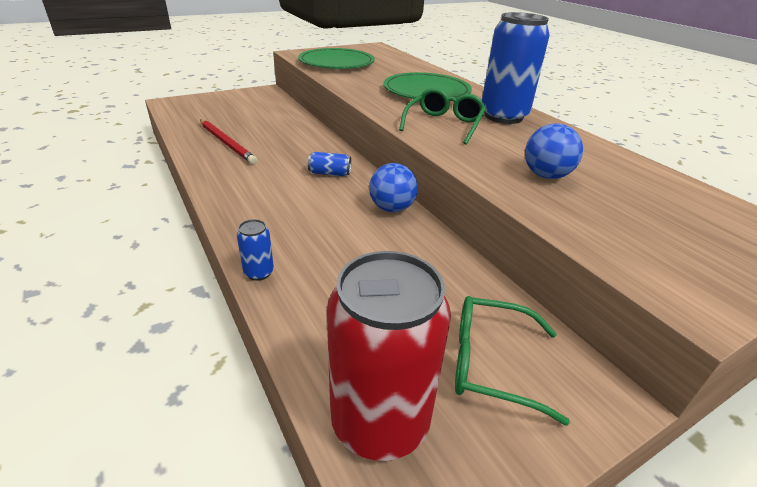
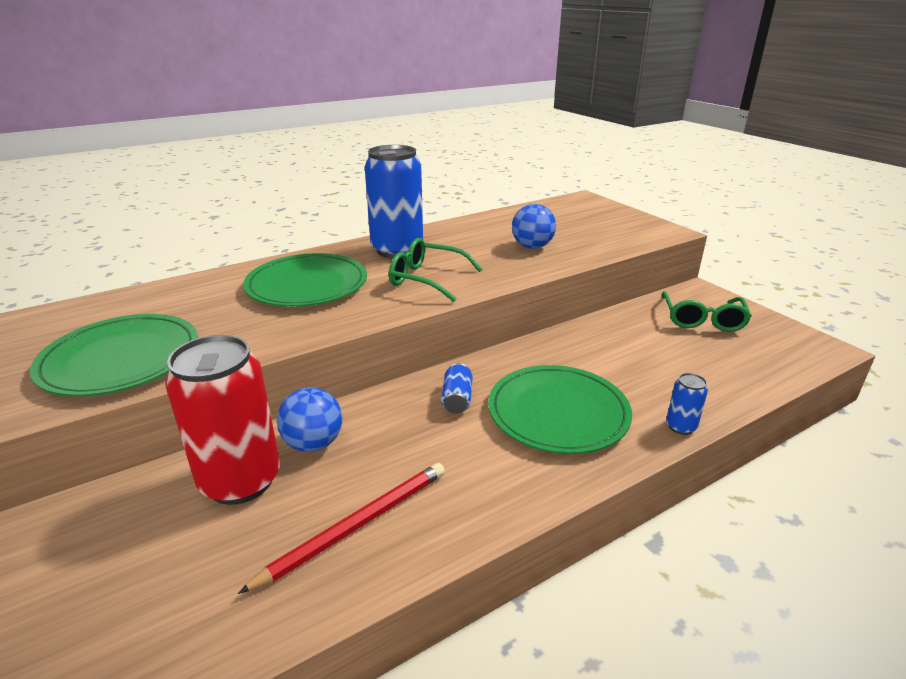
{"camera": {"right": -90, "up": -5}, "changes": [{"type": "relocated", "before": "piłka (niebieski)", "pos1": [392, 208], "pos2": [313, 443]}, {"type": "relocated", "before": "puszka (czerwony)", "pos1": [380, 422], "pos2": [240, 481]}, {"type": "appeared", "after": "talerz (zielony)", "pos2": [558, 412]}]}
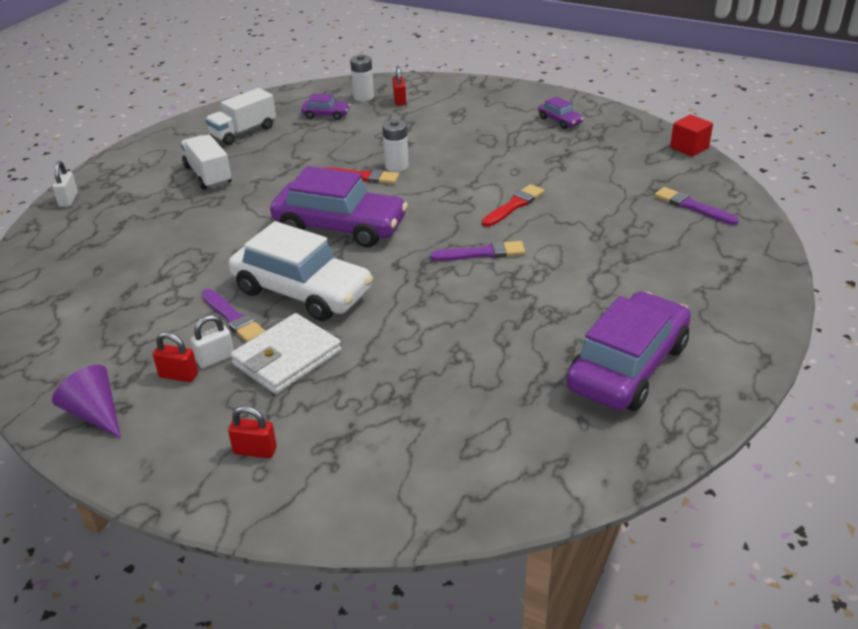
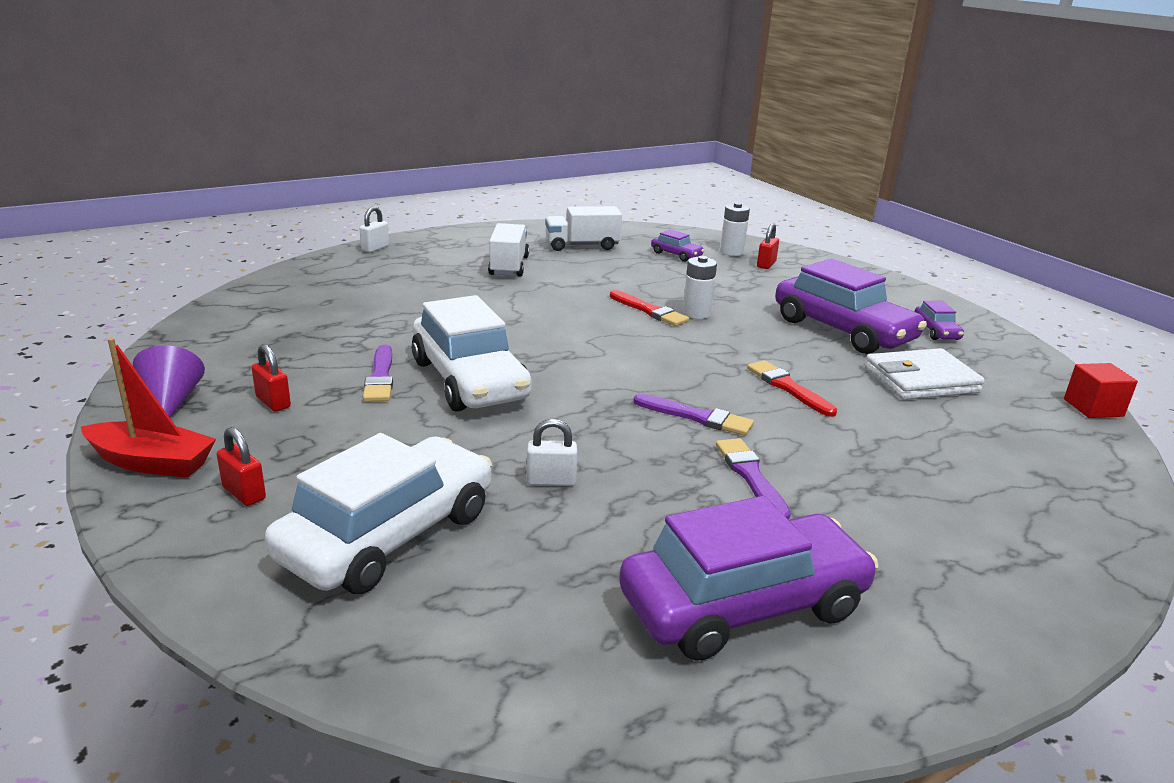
{"camera": {"right": 30, "up": -10}, "changes": [{"type": "relocated", "before": "samochód (fioletowy)", "pos1": [340, 227], "pos2": [843, 330]}, {"type": "spun", "before": "pędzel (czerwony)", "pos1": [514, 205], "pos2": [788, 387], "turn": -105}, {"type": "relocated", "before": "pędzel (fioletowy)", "pos1": [692, 206], "pos2": [750, 476]}, {"type": "relocated", "before": "portfel (biały)", "pos1": [287, 358], "pos2": [921, 380]}, {"type": "relocated", "before": "kłódka (biały)", "pos1": [215, 359], "pos2": [551, 481]}, {"type": "appeared", "after": "łódka (czerwony)", "pos2": [152, 462]}, {"type": "appeared", "after": "samochód (biały)", "pos2": [388, 535]}]}
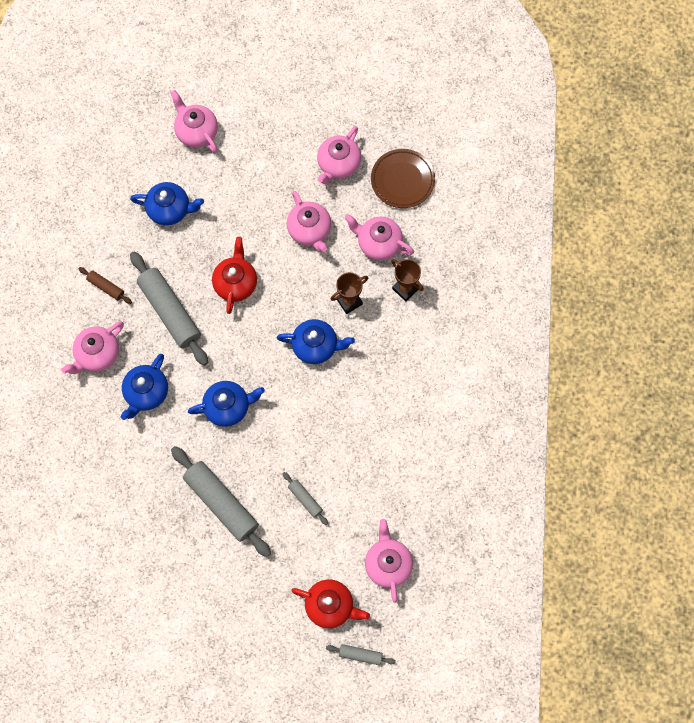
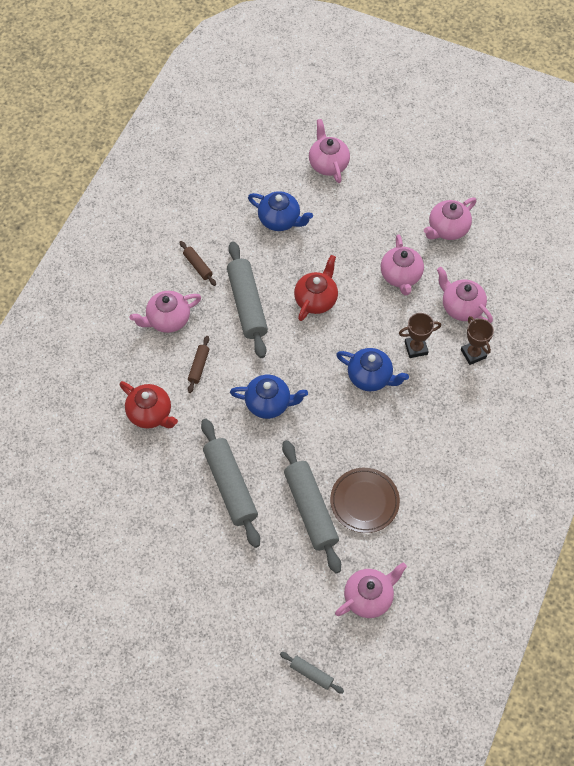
{"camera": {"right": 20, "up": -10}, "changes": [{"type": "relocated", "before": "talerz (brązowy)", "pos1": [402, 180], "pos2": [364, 501]}, {"type": "exchanged", "before": "imbryk (niebieski)", "after": "wałek do ciasta (brązowy)", "pos1": [146, 393], "pos2": [199, 366]}, {"type": "size", "before": "wałek do ciasta (szary)", "pos1": [305, 499], "pos2": [310, 510], "scale": 2.12}, {"type": "spun", "before": "imbryk (różowy)", "pos1": [388, 564], "pos2": [369, 597], "turn": 45}, {"type": "relocated", "before": "imbryk (czerwony)", "pos1": [330, 606], "pos2": [150, 413]}]}
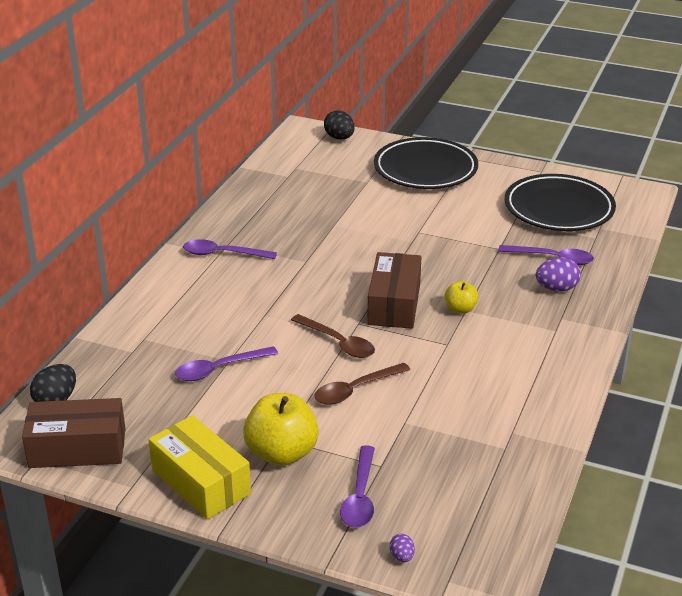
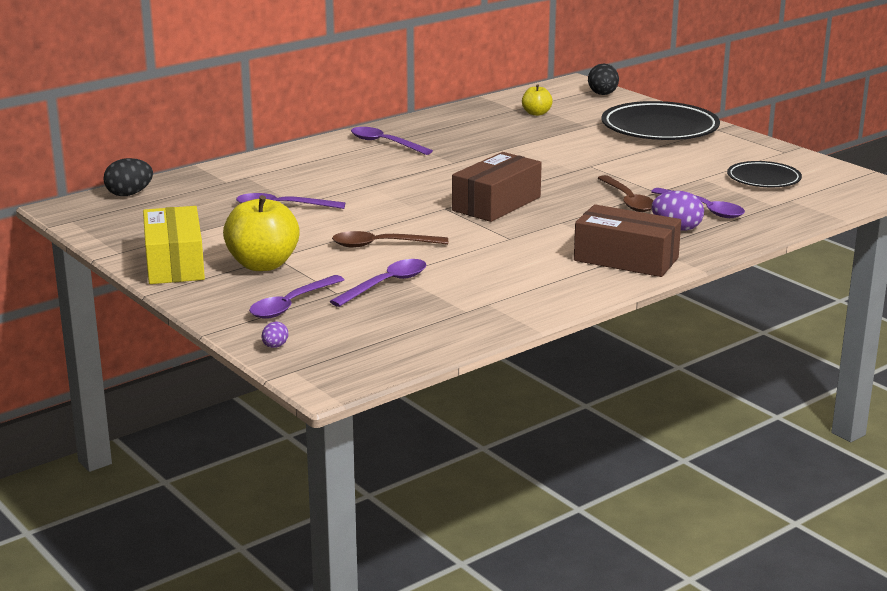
{"camera": {"right": 30, "up": -10}, "changes": [{"type": "size", "before": "talerz (czarny)", "pos1": [558, 209], "pos2": [763, 179], "scale": 0.57}, {"type": "relocated", "before": "jabłko (żółty)", "pos1": [460, 309], "pos2": [536, 113]}, {"type": "relocated", "before": "łyżka (brązowy)", "pos1": [338, 343], "pos2": [628, 201]}, {"type": "relocated", "before": "pudełko (brązowy)", "pos1": [77, 448], "pos2": [626, 259]}, {"type": "appeared", "after": "łyżka (fioletowy)", "pos2": [386, 284]}]}
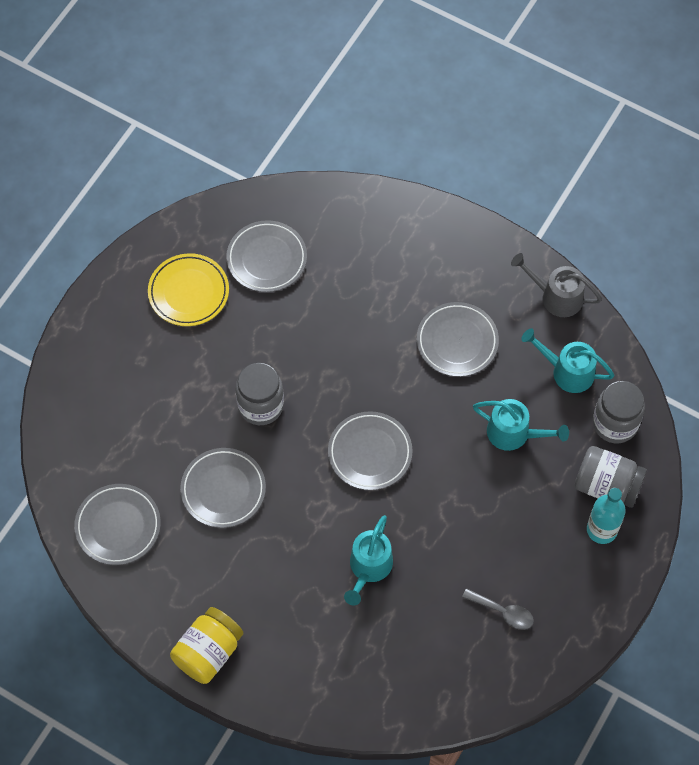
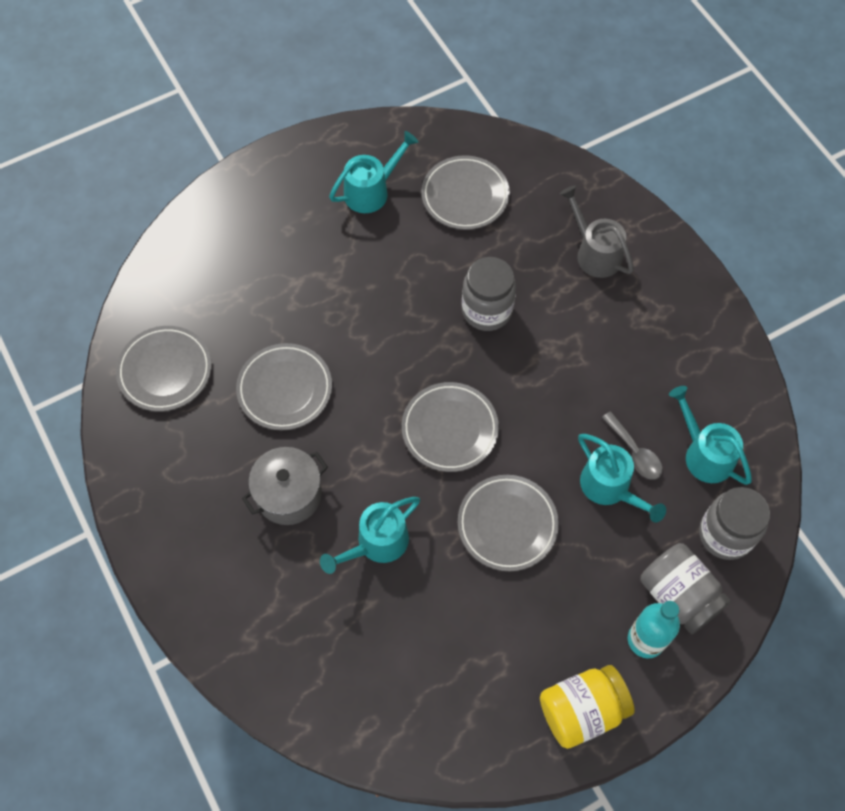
{"camera": {"right": 30, "up": 0}, "changes": [{"type": "exchanged", "before": "talerz (żółty)", "after": "konewka (turkusowy)", "pos1": [188, 292], "pos2": [372, 190]}, {"type": "relocated", "before": "konewka (szary)", "pos1": [555, 296], "pos2": [594, 252]}, {"type": "relocated", "before": "talerz (szary)", "pos1": [457, 341], "pos2": [507, 524]}, {"type": "relocated", "before": "słoik (szary)", "pos1": [261, 405], "pos2": [487, 310]}, {"type": "relocated", "before": "łyżka (szary)", "pos1": [503, 612], "pos2": [635, 452]}, {"type": "relocated", "before": "słoik (żółty)", "pos1": [208, 652], "pos2": [582, 710]}, {"type": "appeared", "after": "garnek (szary)", "pos2": [289, 494]}]}
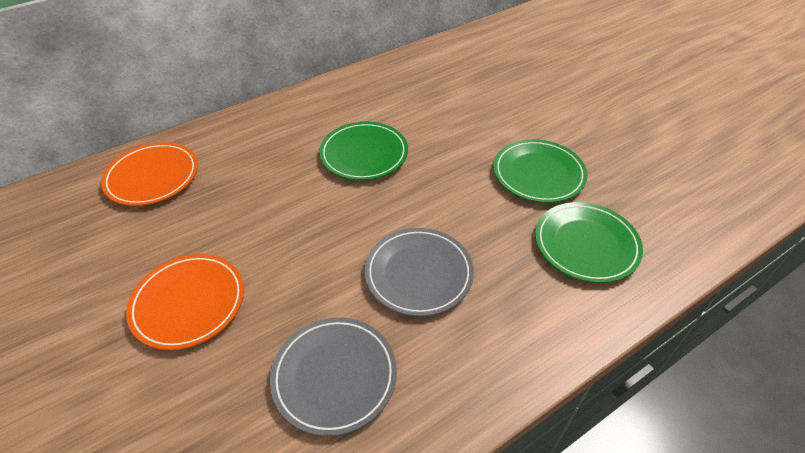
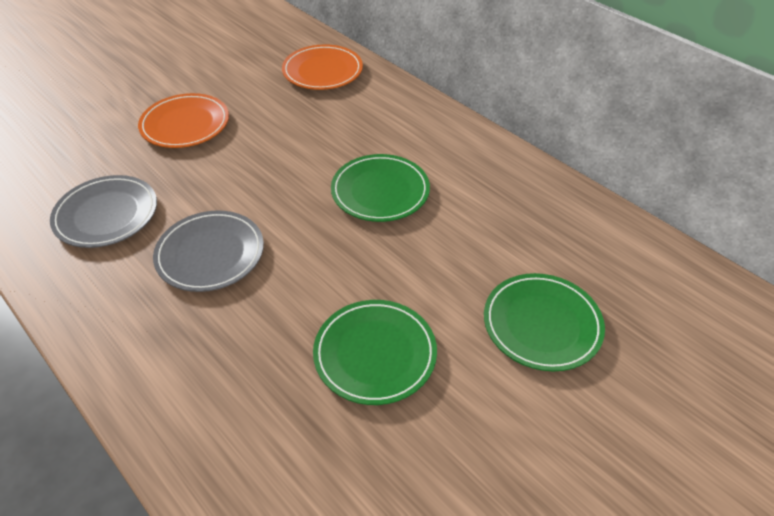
{"camera": {"right": 80, "up": 0}, "changes": [{"type": "relocated", "before": "talerz (zielony)", "pos1": [586, 245], "pos2": [542, 324]}]}
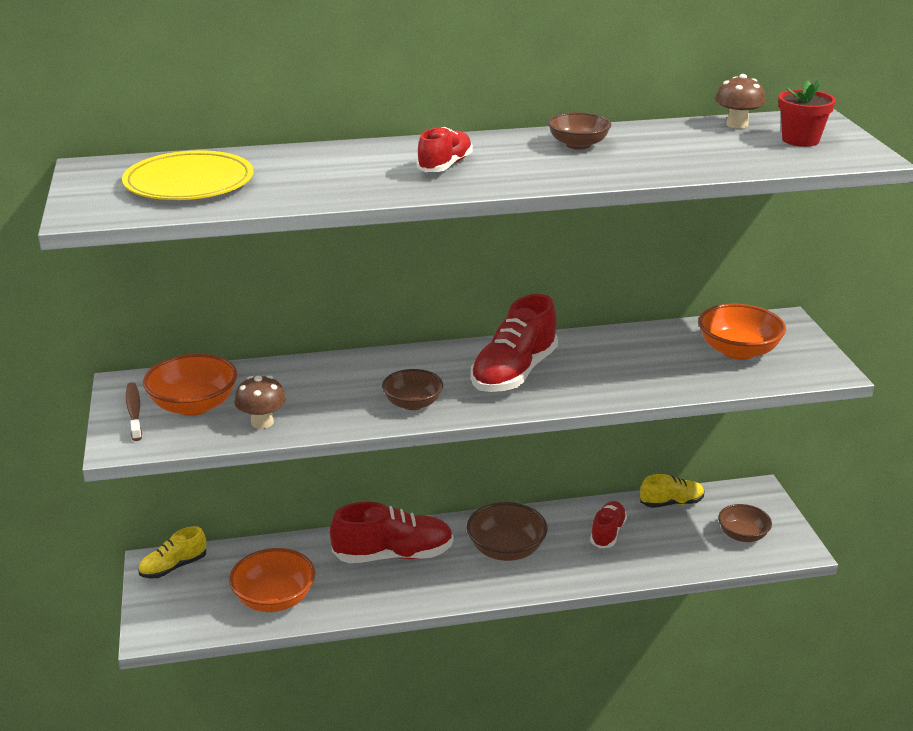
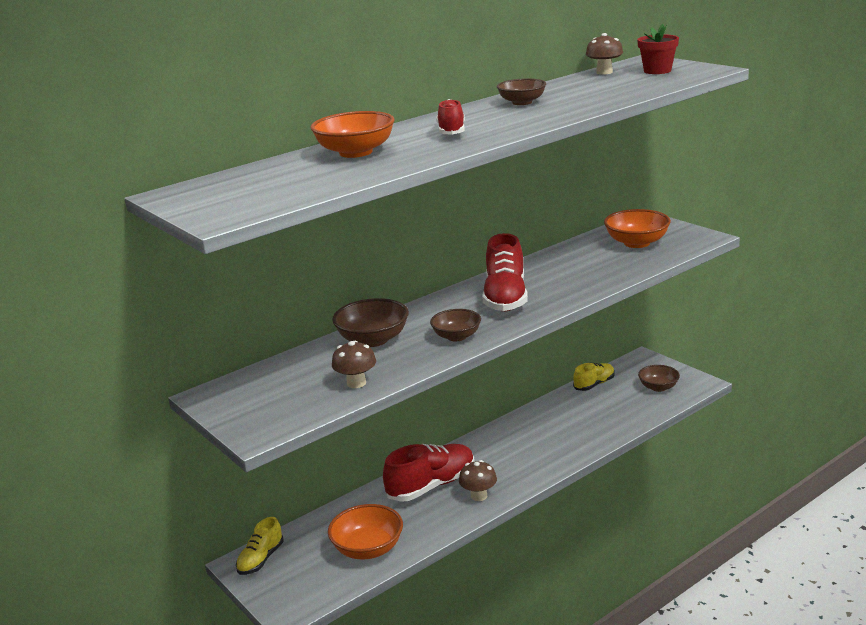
{"camera": {"right": -25, "up": -5}, "changes": [{"type": "missing", "before": "talerz (żółty)", "pos1": [189, 182]}, {"type": "relocated", "before": "miska (pomarańczowy)", "pos1": [194, 405], "pos2": [355, 152]}, {"type": "missing", "before": "szczoteczka do zębów (brązowy)", "pos1": [134, 412]}, {"type": "missing", "before": "but (czerwony)", "pos1": [607, 533]}, {"type": "relocated", "before": "miska (brązowy)", "pos1": [506, 550], "pos2": [373, 340]}, {"type": "appeared", "after": "grzyb (brązowy)", "pos2": [479, 496]}]}
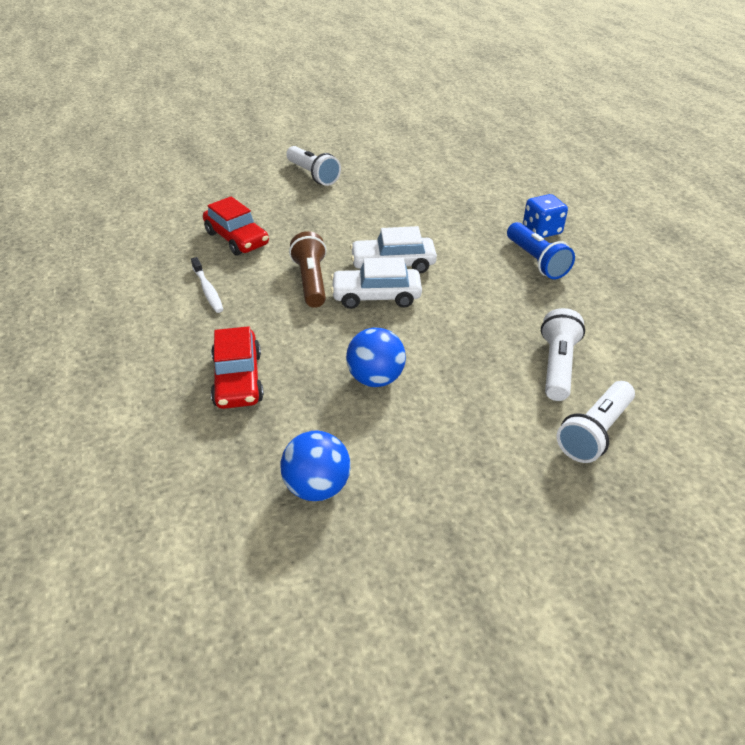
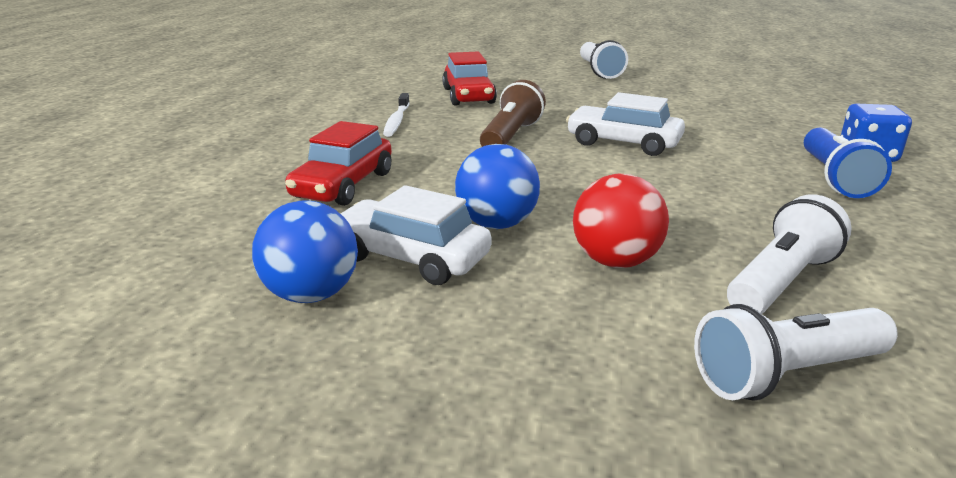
{"camera": {"right": 30, "up": -15}, "changes": [{"type": "relocated", "before": "samochód (biały)", "pos1": [376, 296], "pos2": [410, 257]}, {"type": "appeared", "after": "piłka (czerwony)", "pos2": [615, 261]}]}
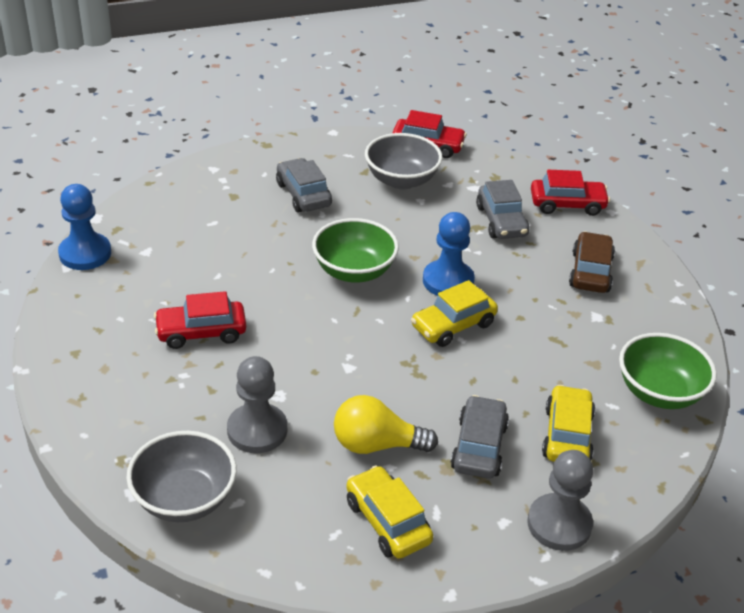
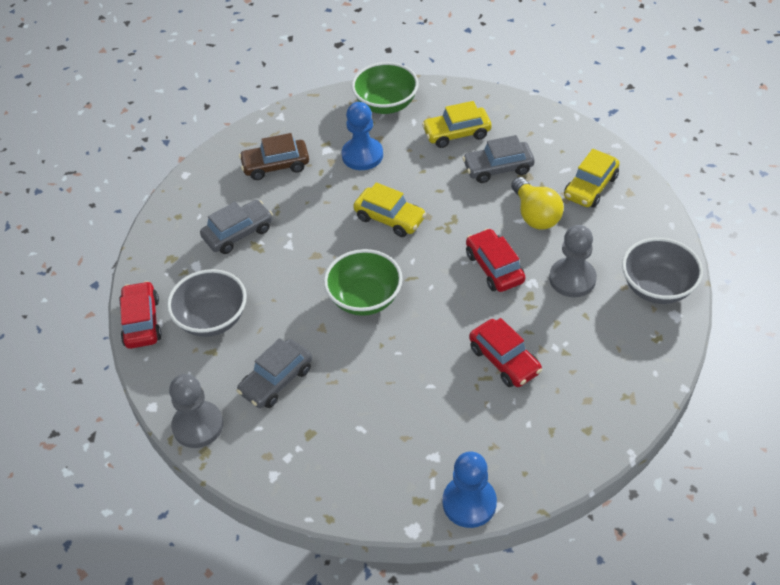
{"camera": {"right": -110, "up": 10}, "changes": [{"type": "relocated", "before": "samochód (czerwony)", "pos1": [567, 204], "pos2": [494, 267]}, {"type": "relocated", "before": "pionek (niebieski)", "pos1": [448, 281], "pos2": [362, 155]}, {"type": "relocated", "before": "pionek (szary)", "pos1": [559, 524], "pos2": [198, 426]}]}
